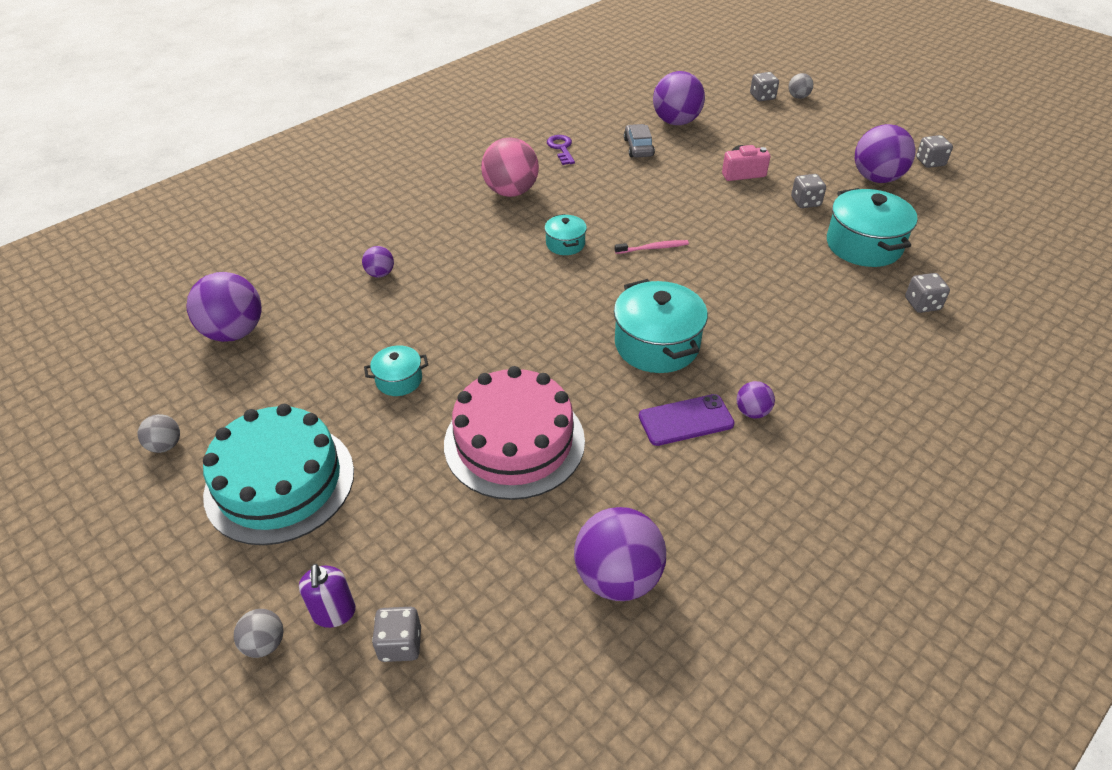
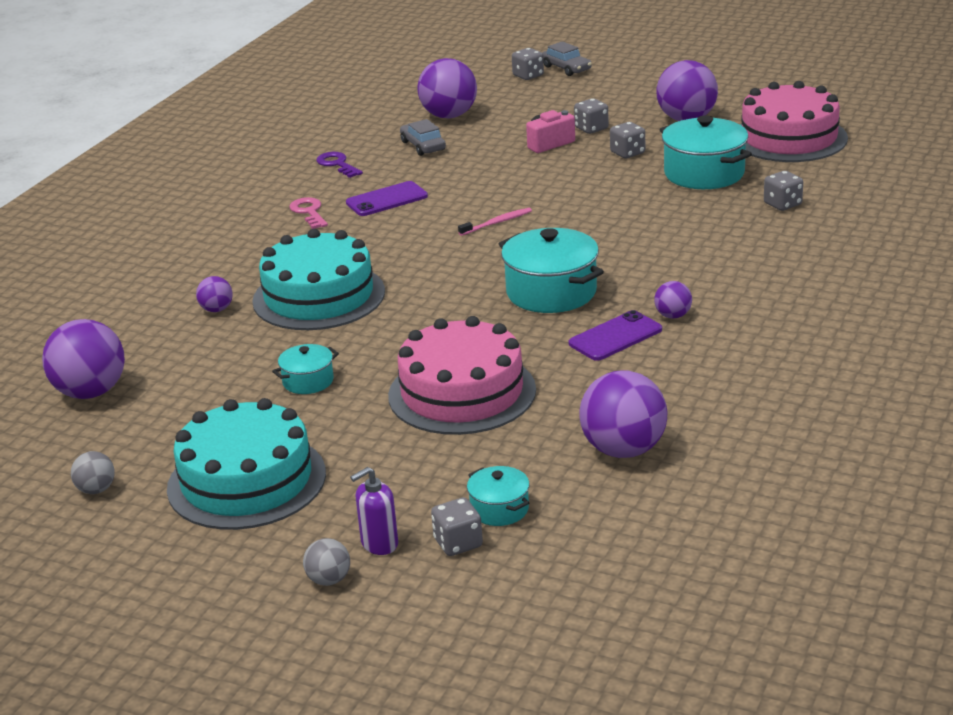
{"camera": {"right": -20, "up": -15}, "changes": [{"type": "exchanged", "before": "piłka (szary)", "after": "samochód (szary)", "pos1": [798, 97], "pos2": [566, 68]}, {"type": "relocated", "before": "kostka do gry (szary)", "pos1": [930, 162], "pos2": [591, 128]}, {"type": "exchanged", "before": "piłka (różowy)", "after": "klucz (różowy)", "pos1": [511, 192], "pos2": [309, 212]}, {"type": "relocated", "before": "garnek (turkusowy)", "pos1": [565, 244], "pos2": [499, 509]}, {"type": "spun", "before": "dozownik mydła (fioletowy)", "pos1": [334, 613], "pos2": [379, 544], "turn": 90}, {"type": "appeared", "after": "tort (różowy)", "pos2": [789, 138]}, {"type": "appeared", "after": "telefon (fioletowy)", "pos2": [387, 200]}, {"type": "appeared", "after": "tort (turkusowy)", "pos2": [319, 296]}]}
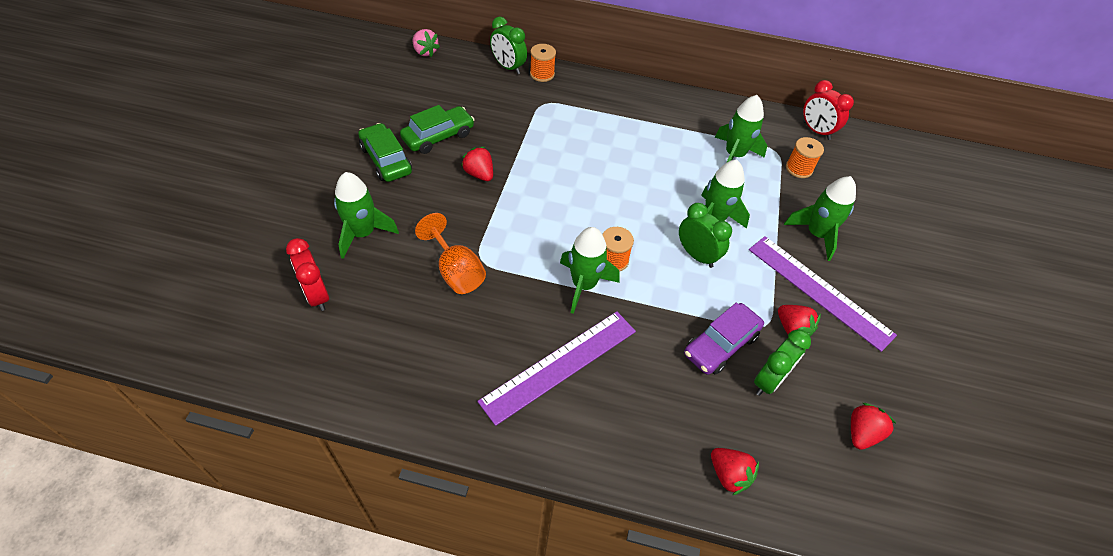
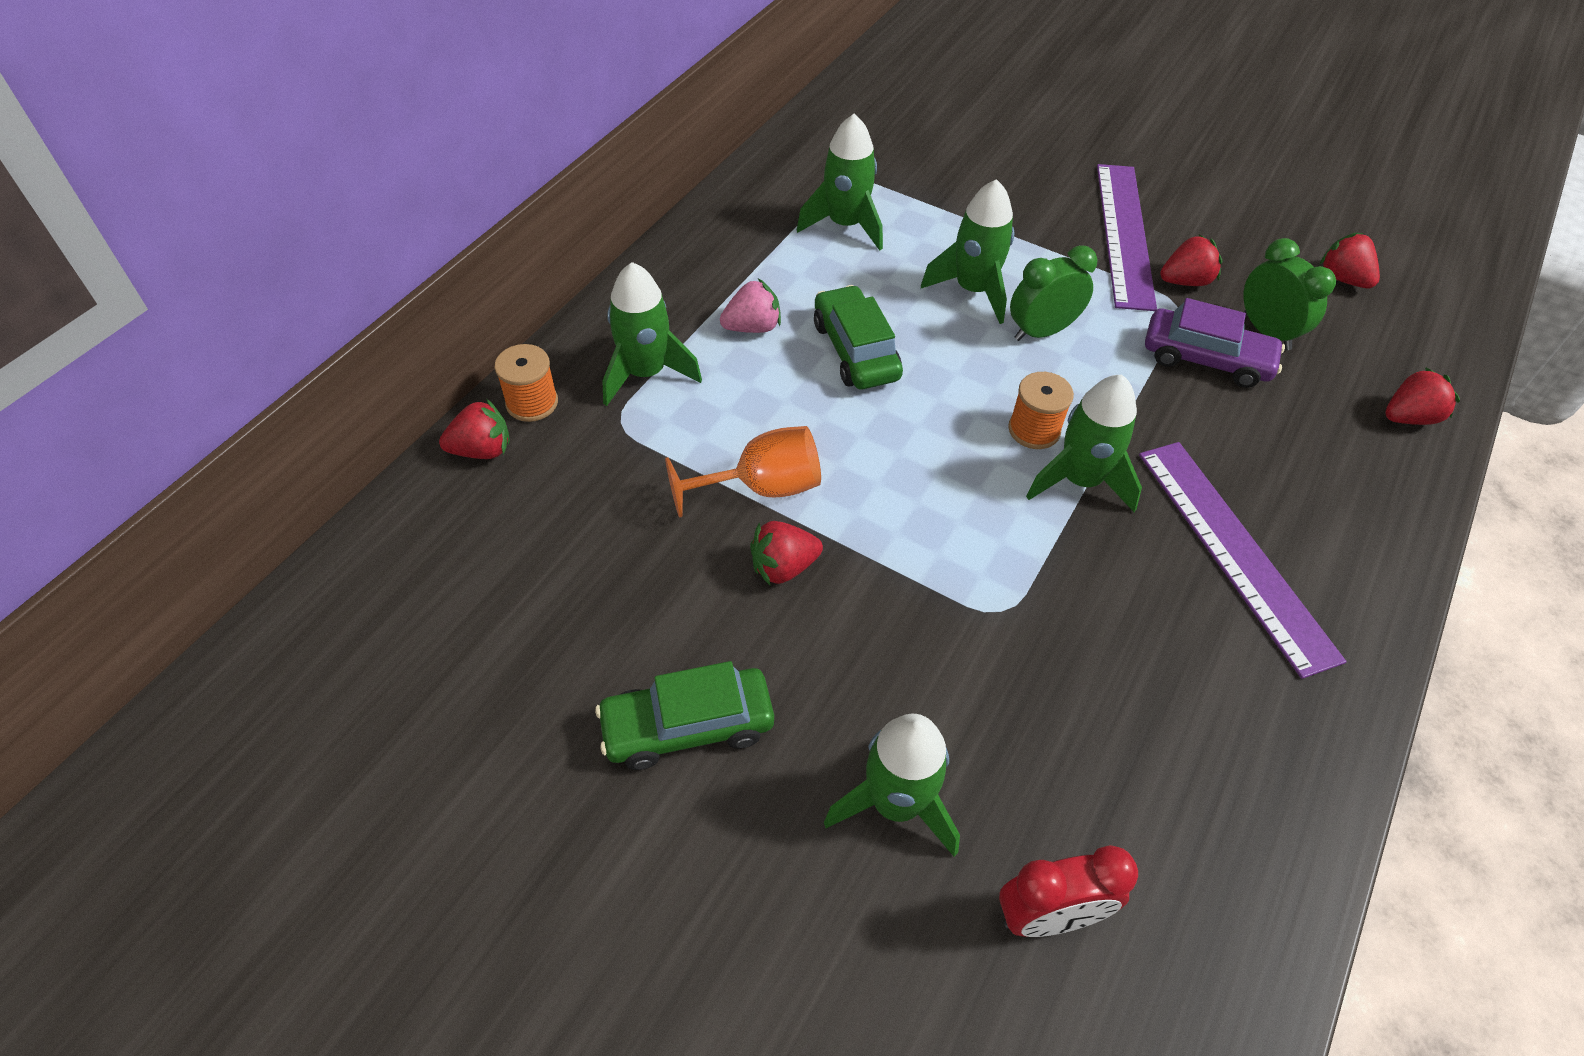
{"camera": {"right": -70, "up": 0}, "changes": [{"type": "exchanged", "before": "budzik (zielony)", "after": "truskawka (czerwony)", "pos1": [508, 67], "pos2": [482, 450]}, {"type": "relocated", "before": "truskawka (różowy)", "pos1": [425, 52], "pos2": [752, 327]}, {"type": "missing", "before": "budzik (czerwony)", "pos1": [816, 131]}, {"type": "relocated", "before": "samochód (zielony)", "pos1": [438, 136], "pos2": [856, 350]}, {"type": "missing", "before": "szpulka (pomarańczowy)", "pos1": [799, 168]}, {"type": "relocated", "before": "rakieta (zielony)", "pos1": [816, 234], "pos2": [646, 373]}, {"type": "relocated", "before": "kielich (pomarańczowy)", "pos1": [456, 271], "pos2": [761, 488]}, {"type": "spun", "before": "linijka (fioletowy)", "pos1": [819, 291], "pos2": [1124, 234], "turn": -60}, {"type": "spun", "before": "samochód (fioletowy)", "pos1": [720, 344], "pos2": [1206, 359], "turn": -45}]}
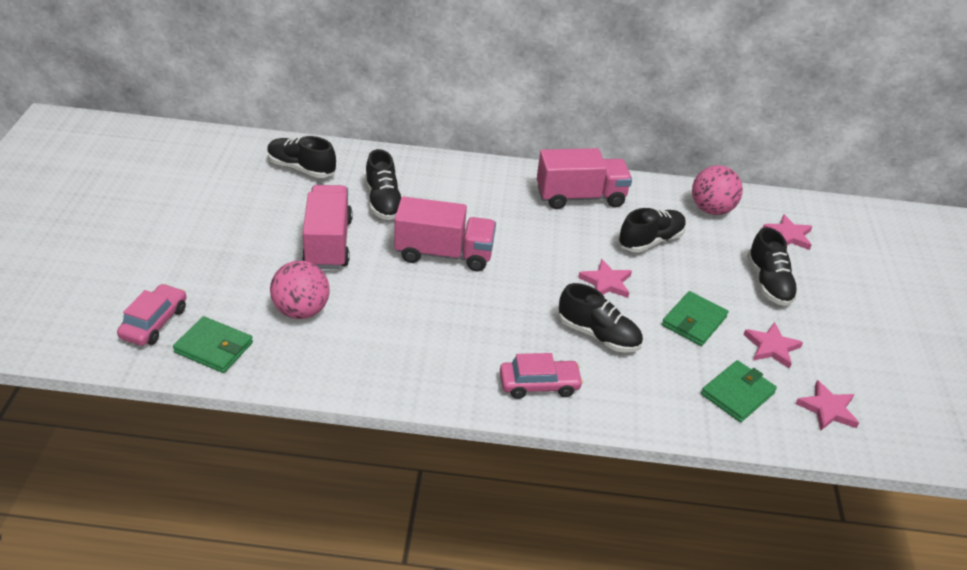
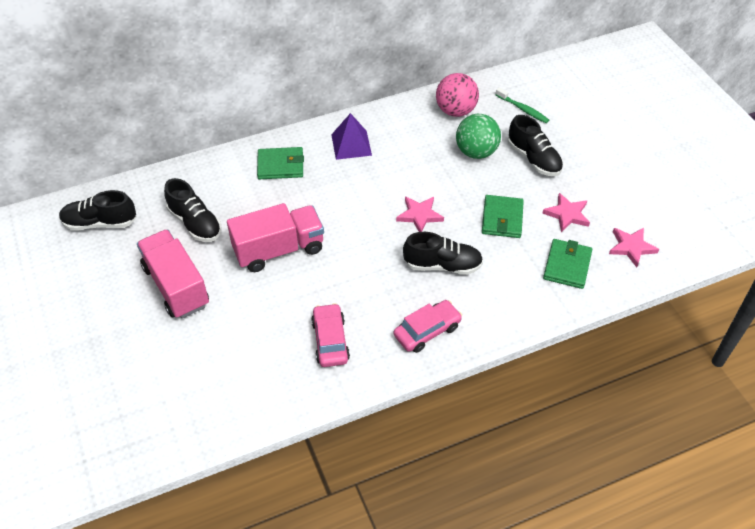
{"camera": {"right": -25, "up": 10}, "changes": [{"type": "exchanged", "before": "ciężarówka (różowy)", "after": "piramida (fioletowy)", "pos1": [580, 197], "pos2": [351, 145]}, {"type": "missing", "before": "but (czarny)", "pos1": [650, 241]}, {"type": "exchanged", "before": "gwiazda (różowy)", "after": "szczoteczka do zębów (zielony)", "pos1": [788, 235], "pos2": [523, 109]}, {"type": "missing", "before": "piłka (różowy)", "pos1": [301, 310]}, {"type": "relocated", "before": "samochód (różowy)", "pos1": [154, 322], "pos2": [330, 340]}, {"type": "relocated", "before": "portfel (zielony)", "pos1": [214, 347], "pos2": [280, 165]}, {"type": "appeared", "after": "piłka (zielony)", "pos2": [476, 152]}]}
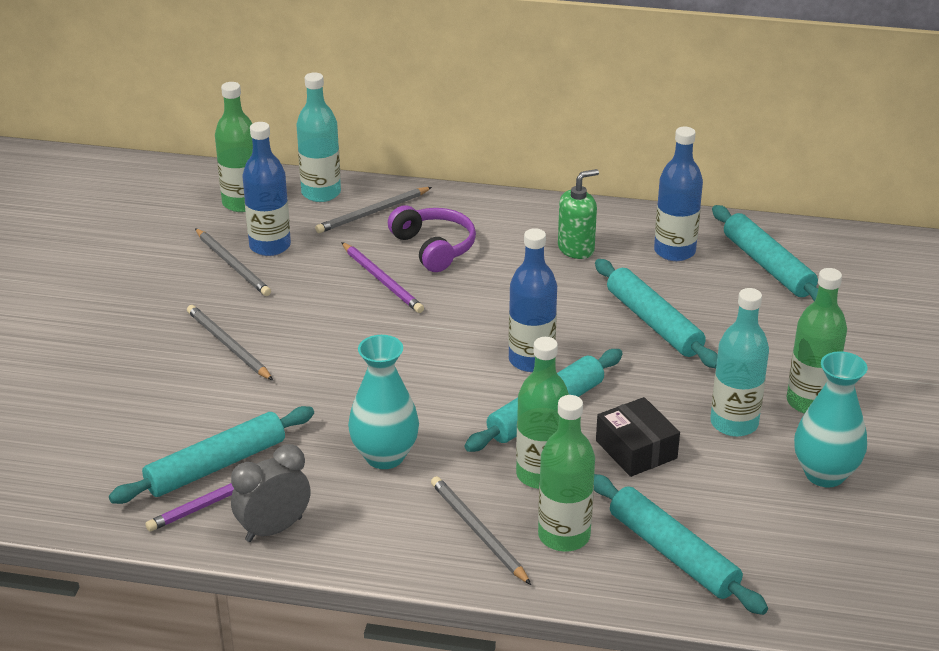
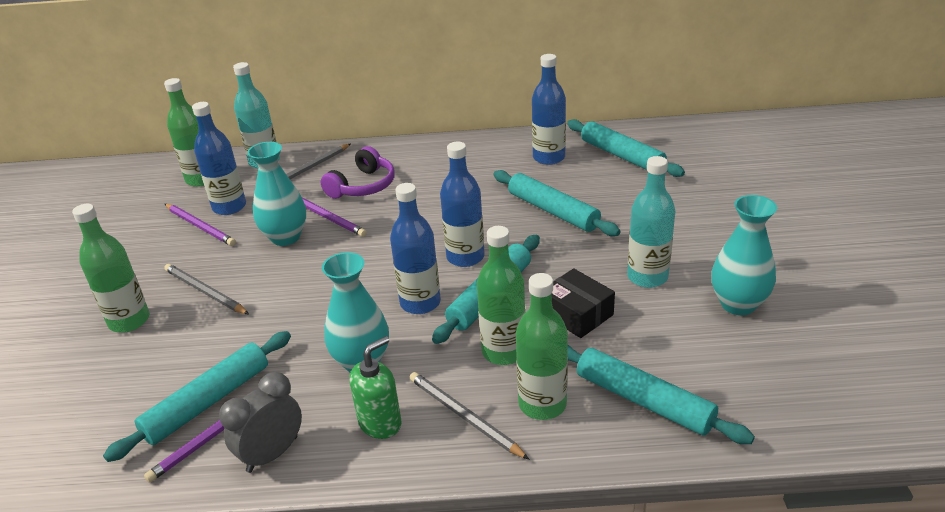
{"camera": {"right": -10, "up": 0}, "changes": [{"type": "relocated", "before": "dozownik mydła (zielony)", "pos1": [576, 249], "pos2": [380, 423]}, {"type": "spun", "before": "słuchawki (fioletowy)", "pos1": [434, 248], "pos2": [363, 186], "turn": 75}, {"type": "colour", "before": "ołówek (szary)", "after": "ołówek (fioletowy)", "pos1": [233, 265], "pos2": [200, 226]}, {"type": "relocated", "before": "butelka (zielony)", "pos1": [809, 402], "pos2": [129, 321]}, {"type": "appeared", "after": "wazon (turkusowy)", "pos2": [286, 237]}, {"type": "appeared", "after": "butelka (niebieski)", "pos2": [420, 303]}]}
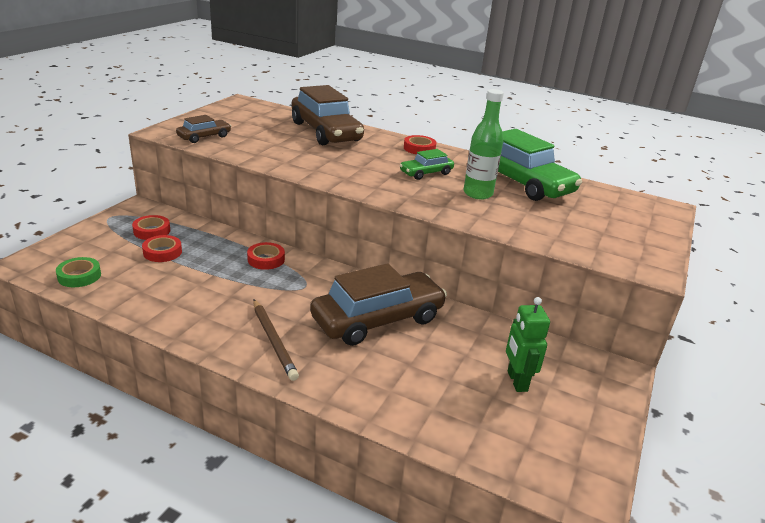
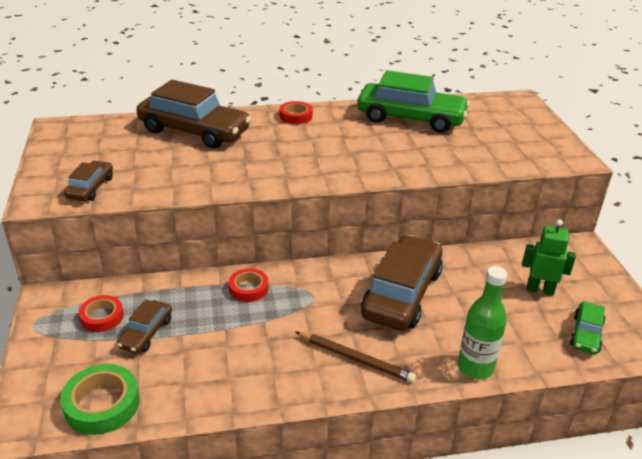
{"camera": {"right": -35, "up": 5}, "changes": [{"type": "relocated", "before": "butelka (zielony)", "pos1": [478, 194], "pos2": [475, 367]}, {"type": "relocated", "before": "samochód (zielony)", "pos1": [426, 173], "pos2": [586, 334]}, {"type": "exchanged", "before": "taśma klejąca (czerwony)", "after": "samochód (brązowy)", "pos1": [162, 252], "pos2": [146, 333]}, {"type": "size", "before": "taśma klejąca (zielony)", "pos1": [79, 276], "pos2": [102, 404], "scale": 1.54}, {"type": "spun", "before": "robot (zielony)", "pos1": [516, 381], "pos2": [540, 290], "turn": 150}]}
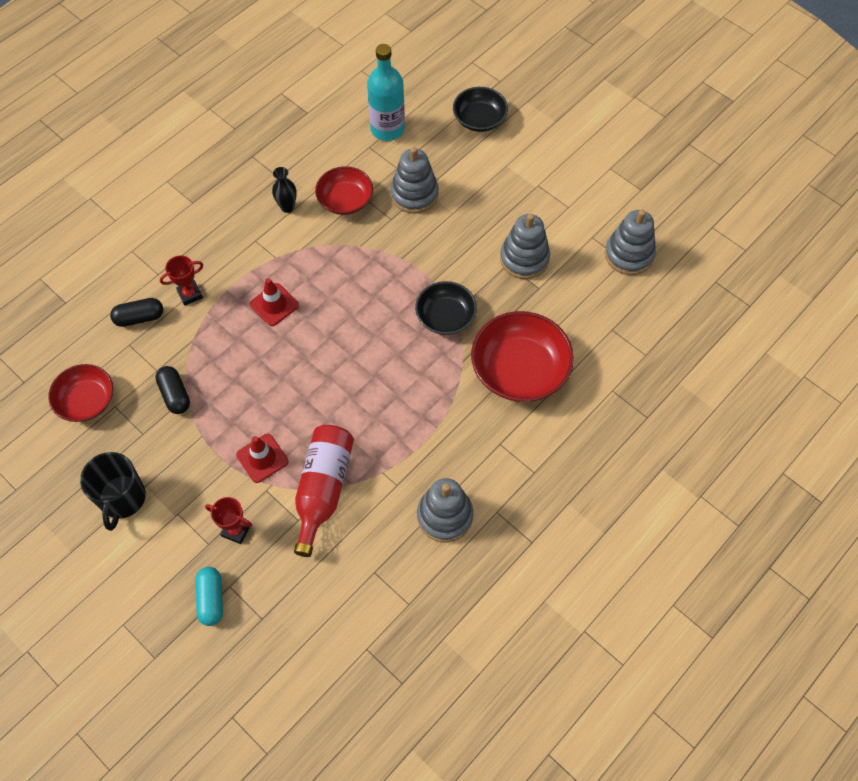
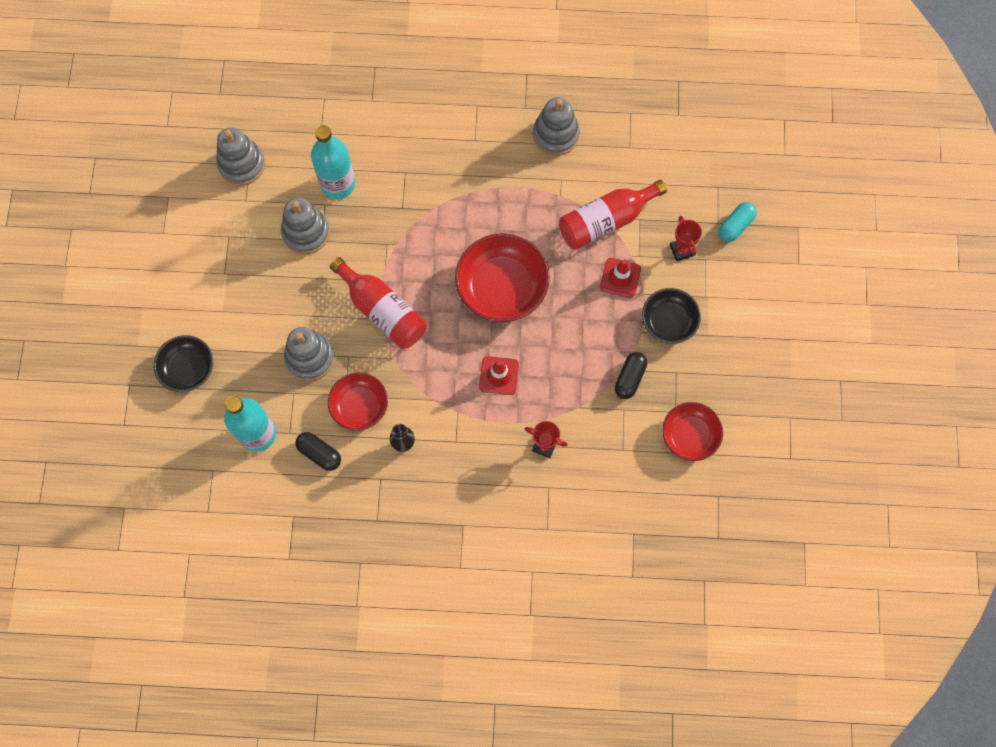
{"camera": {"right": -130, "up": 10}, "changes": [{"type": "relocated", "before": "miska (czarny)", "pos1": [445, 317], "pos2": [669, 321]}, {"type": "relocated", "before": "kapsułka (czarny)", "pos1": [139, 318], "pos2": [319, 453]}, {"type": "relocated", "before": "miska (czerwony)", "pos1": [519, 370], "pos2": [502, 287]}, {"type": "missing", "before": "kubek (czarny)", "pos1": [122, 499]}, {"type": "appeared", "after": "butelka (turkusowy)", "pos2": [338, 184]}, {"type": "appeared", "after": "butelka (czerwony)", "pos2": [382, 311]}]}
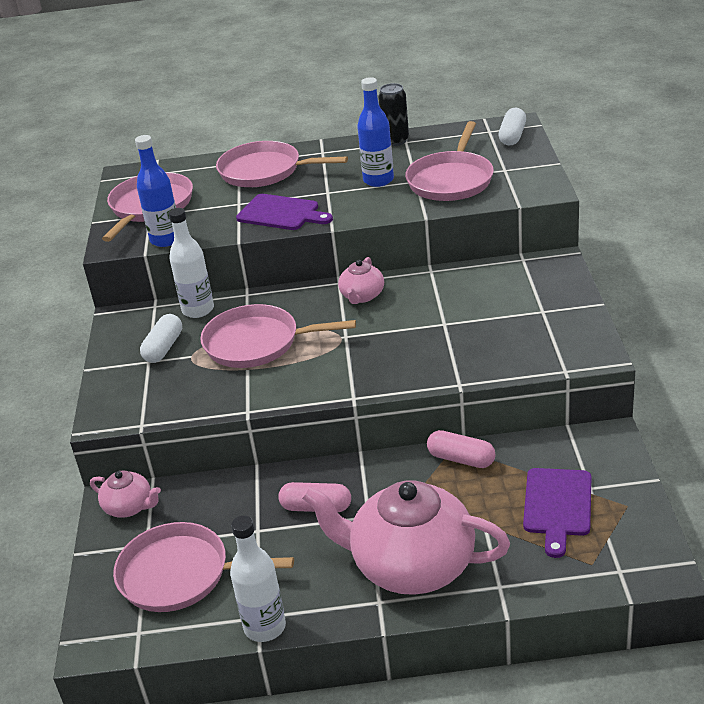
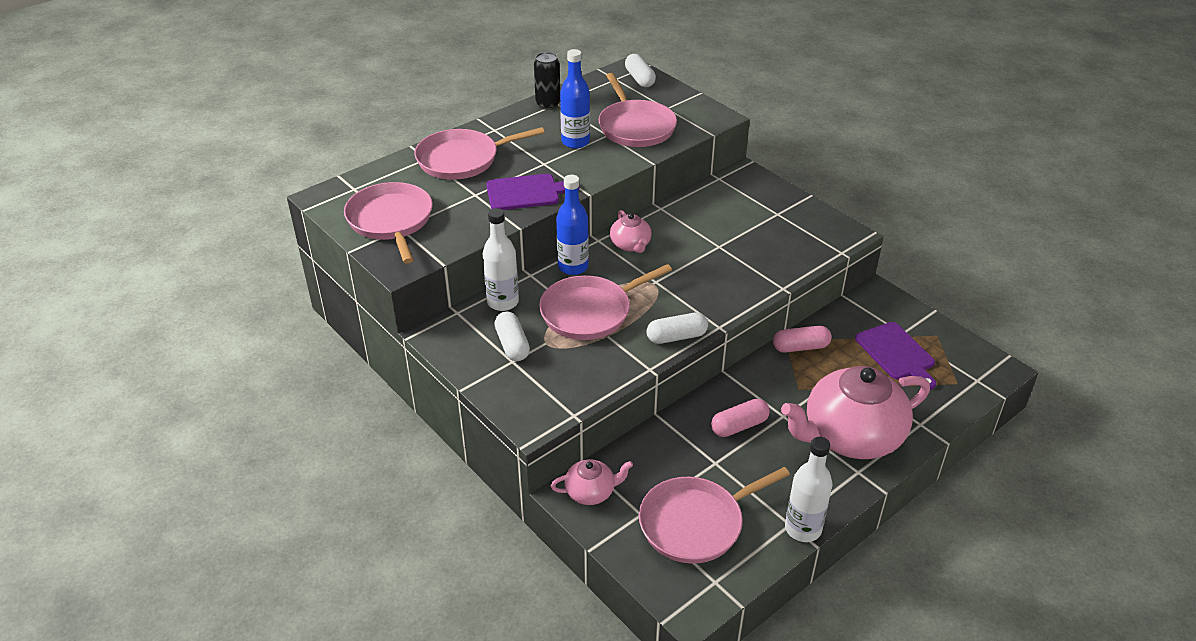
{"camera": {"right": -40, "up": 5}, "changes": [{"type": "relocated", "before": "butelka (niebieski)", "pos1": [166, 240], "pos2": [573, 267]}, {"type": "appeared", "after": "kapsułka (biały)", "pos2": [676, 337]}]}
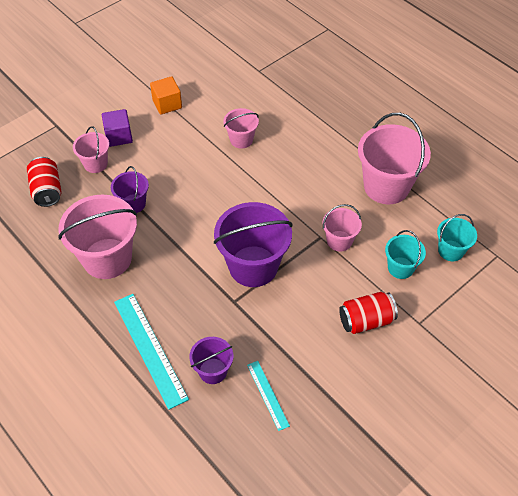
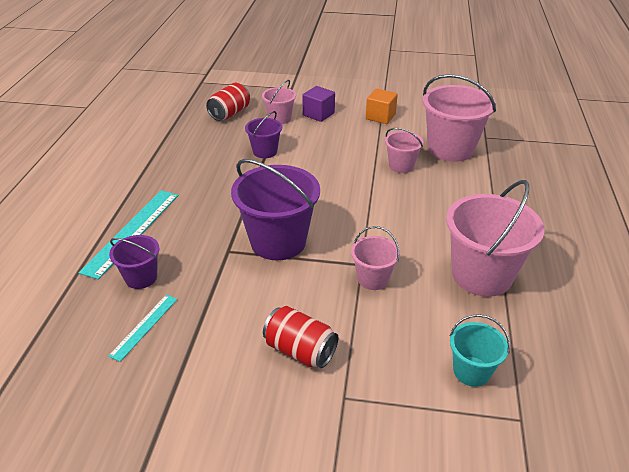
{"camera": {"right": 50, "up": -15}, "changes": [{"type": "relocated", "before": "wiadro (różowy)", "pos1": [107, 258], "pos2": [450, 149]}, {"type": "missing", "before": "wiadro (turkusowy)", "pos1": [400, 268]}]}
